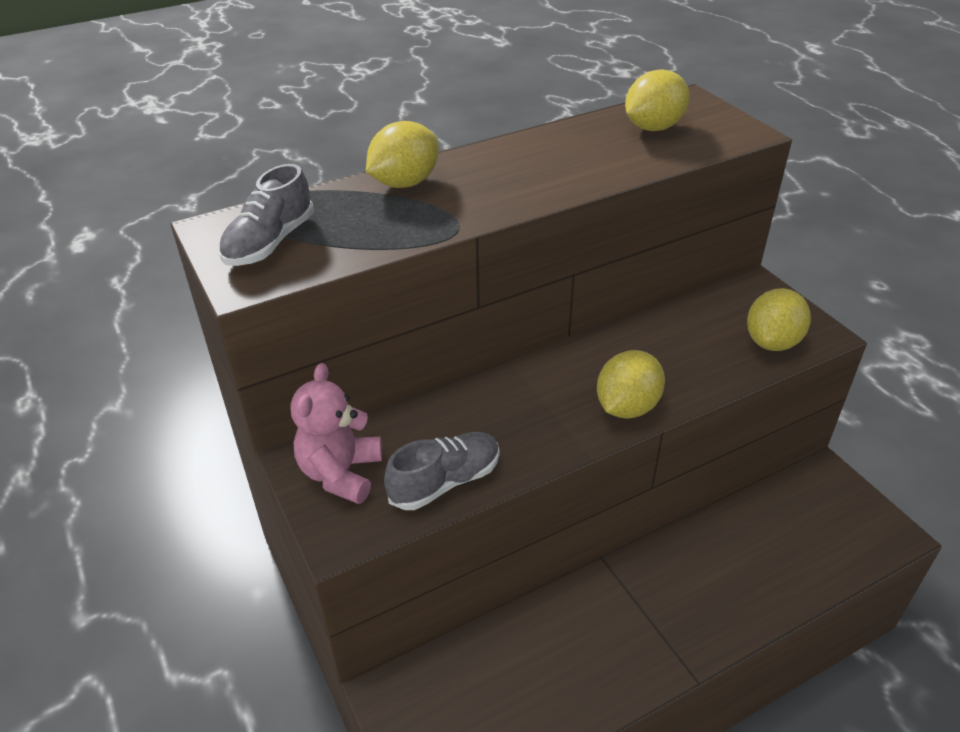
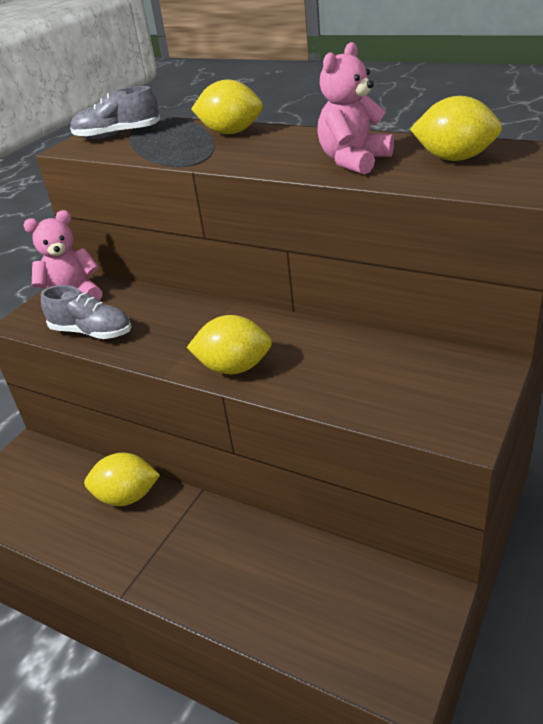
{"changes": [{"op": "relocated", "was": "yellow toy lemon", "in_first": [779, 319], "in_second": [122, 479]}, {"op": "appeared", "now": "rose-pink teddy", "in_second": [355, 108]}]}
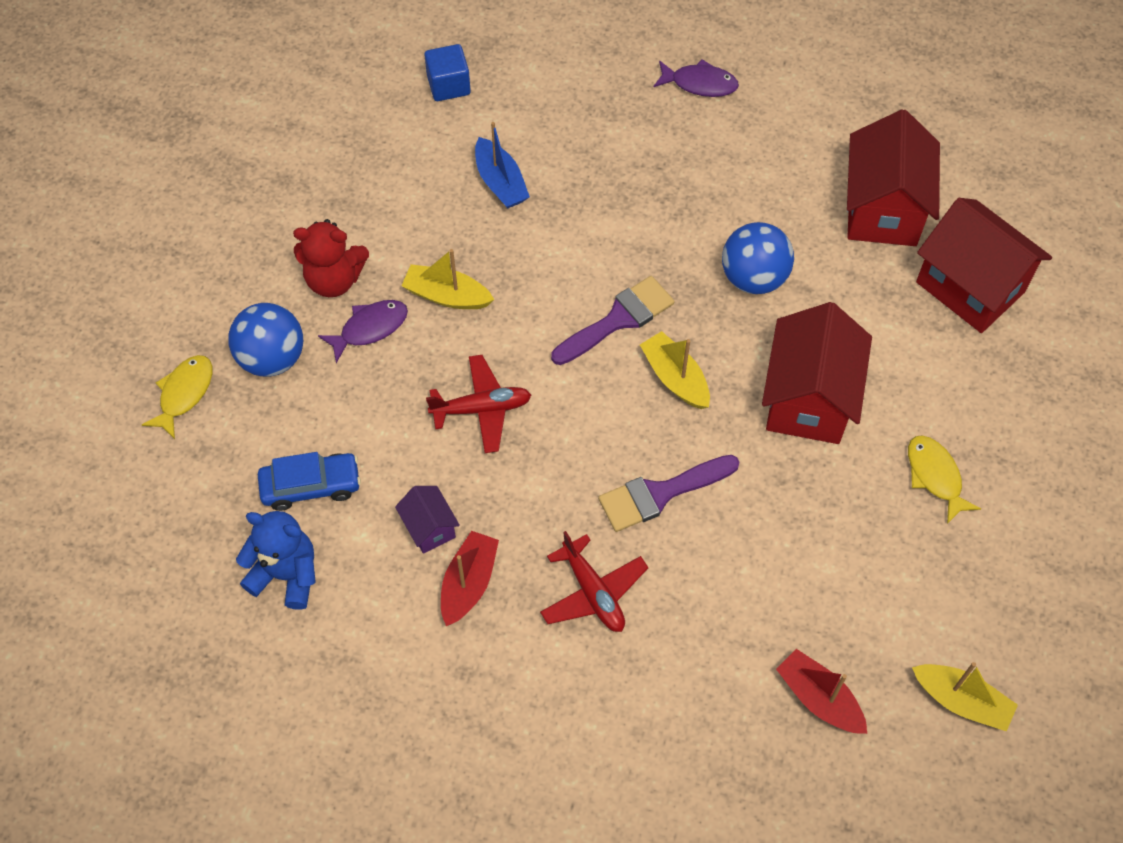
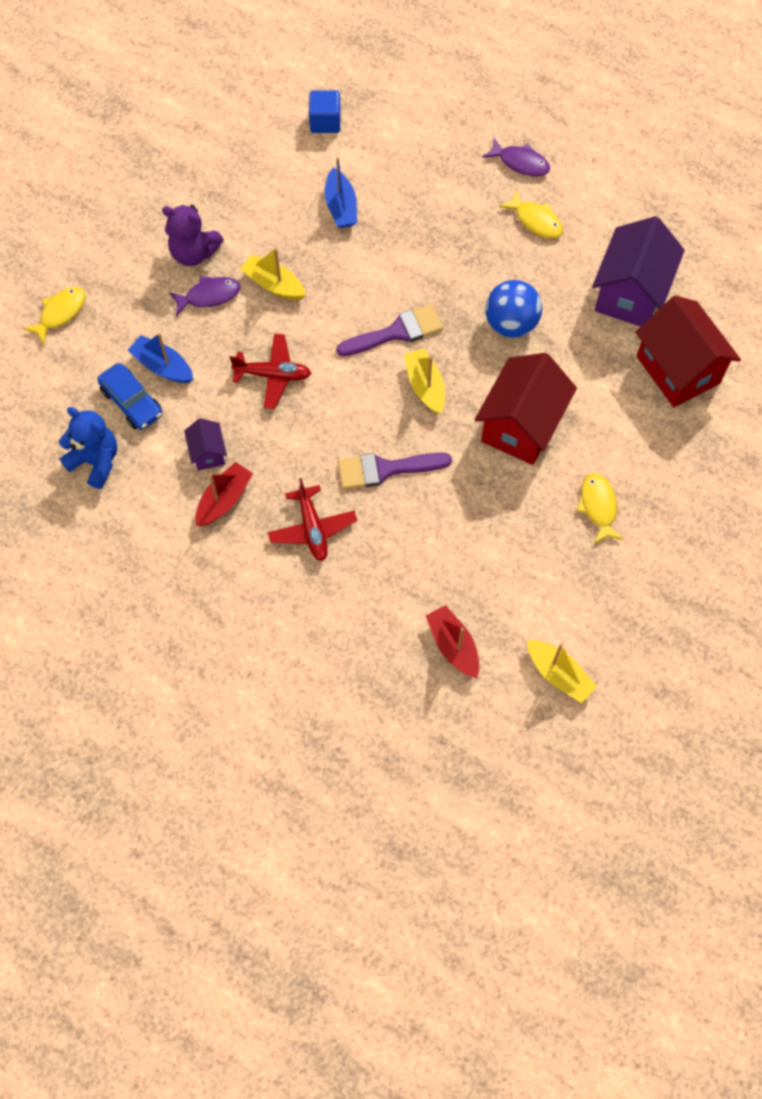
{"changes": [{"op": "spun", "was": "cobalt toy car", "in_first": [309, 481], "in_second": [129, 396], "clockwise": 45}, {"op": "appeared", "now": "cobalt toy boat", "in_second": [160, 358]}, {"op": "colour", "was": "crimson teddy", "now": "royal purple teddy", "in_first": [331, 258], "in_second": [193, 235]}, {"op": "appeared", "now": "yellow fish", "in_second": [531, 214]}, {"op": "colour", "was": "crimson toy house", "now": "royal purple toy house", "in_first": [893, 177], "in_second": [638, 271]}, {"op": "missing", "was": "cobalt ball", "in_first": [265, 339]}]}
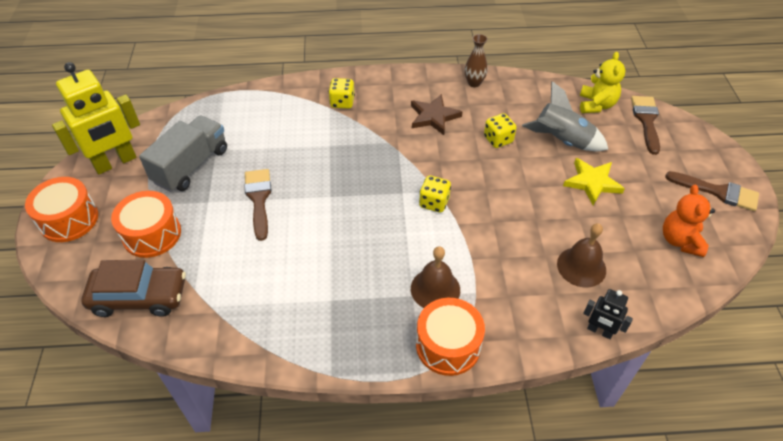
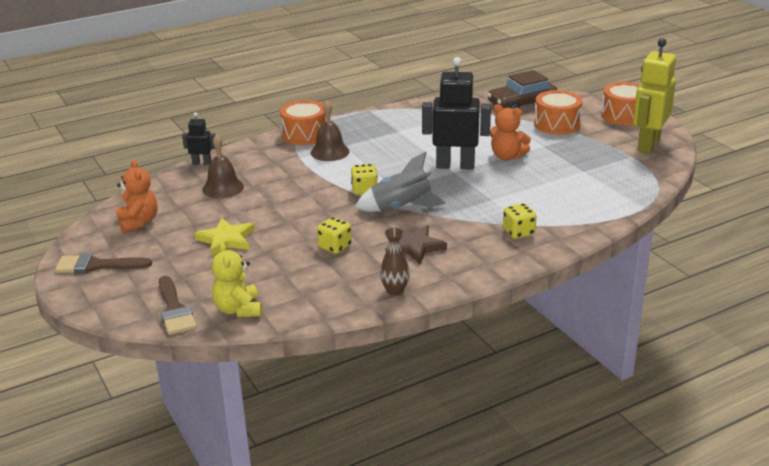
{"changes": [{"op": "relocated", "was": "ash-grey rocket", "in_first": [565, 116], "in_second": [400, 181]}, {"op": "appeared", "now": "ebony toy robot", "in_second": [456, 113]}, {"op": "exchanged", "was": "russet paint brush", "now": "orange-coloured teddy", "in_first": [258, 205], "in_second": [510, 132]}, {"op": "missing", "was": "ash-grey lorry", "in_first": [183, 153]}]}
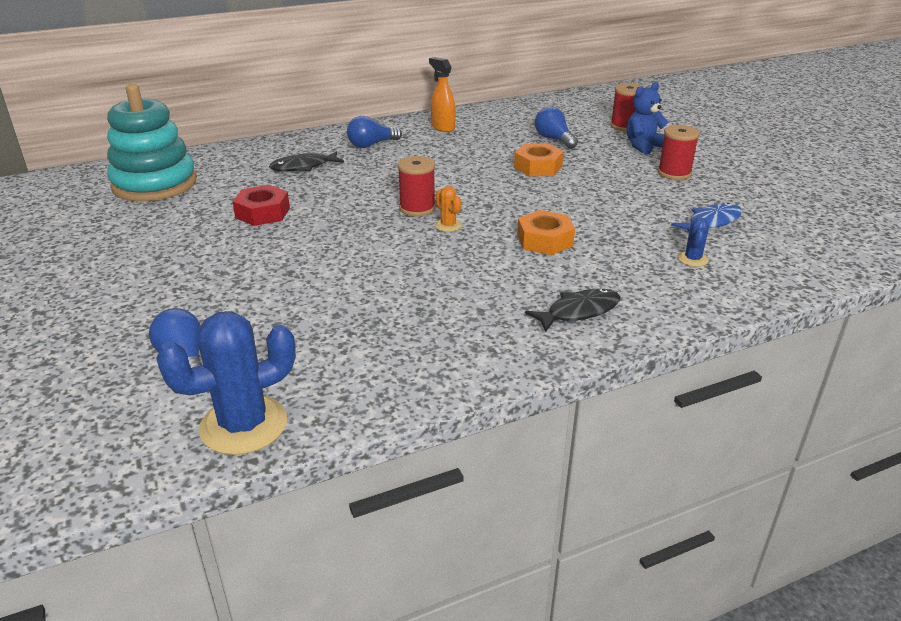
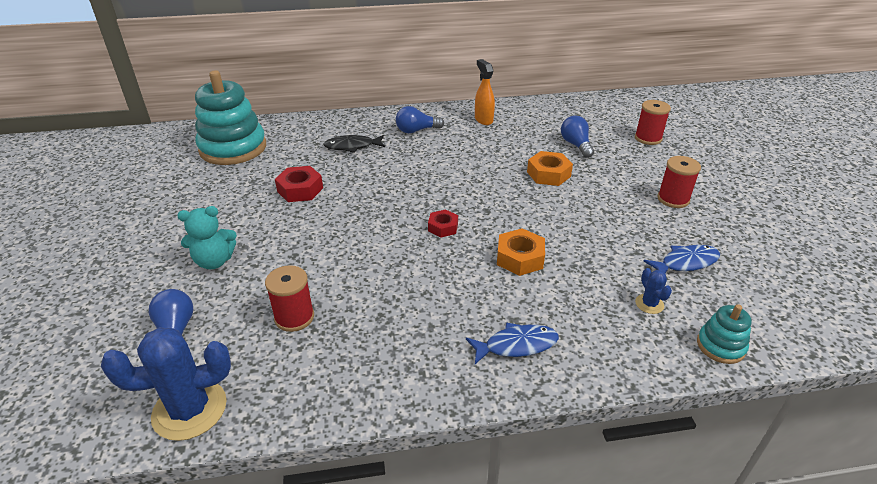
{"changes": [{"op": "appeared", "now": "turquoise teddy", "in_second": [207, 237]}, {"op": "relocated", "was": "crimson spool", "in_first": [417, 186], "in_second": [289, 298]}, {"op": "exchanged", "was": "orange-coloured prickly plant", "now": "crimson nut", "in_first": [448, 209], "in_second": [443, 223]}, {"op": "colour", "was": "ebony fish", "now": "cobalt fish", "in_first": [572, 311], "in_second": [512, 343]}, {"op": "spun", "was": "cobalt prickly plant", "in_first": [693, 242], "in_second": [653, 291], "clockwise": -45}, {"op": "appeared", "now": "turquoise ring stacker", "in_second": [724, 334]}, {"op": "missing", "was": "cobalt teddy", "in_first": [647, 118]}]}
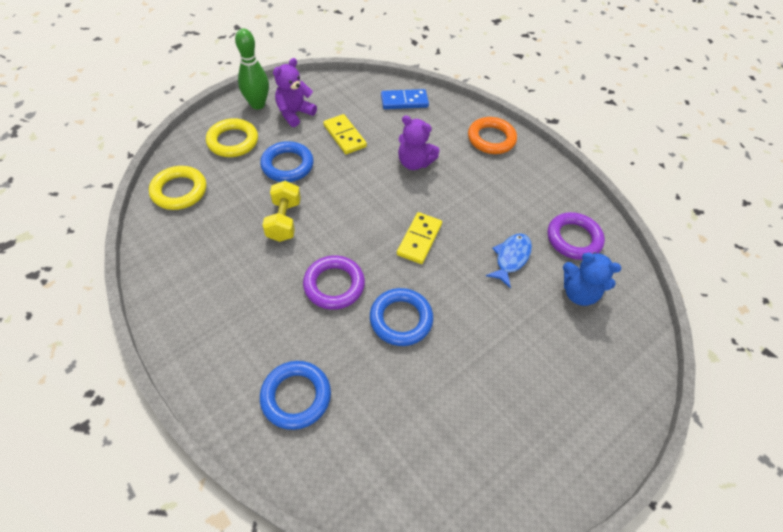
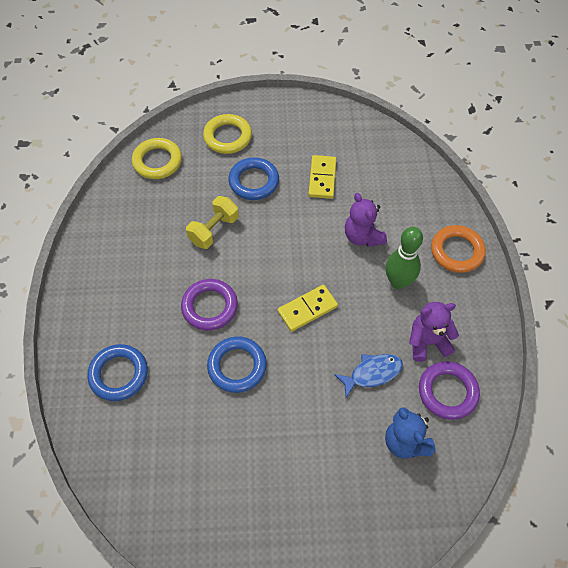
{"changes": [{"op": "relocated", "was": "leaf-green tenpin", "in_first": [252, 69], "in_second": [404, 258]}, {"op": "relocated", "was": "royal purple teddy", "in_first": [295, 92], "in_second": [434, 332]}, {"op": "missing", "was": "cobalt domino tile", "in_first": [405, 99]}]}
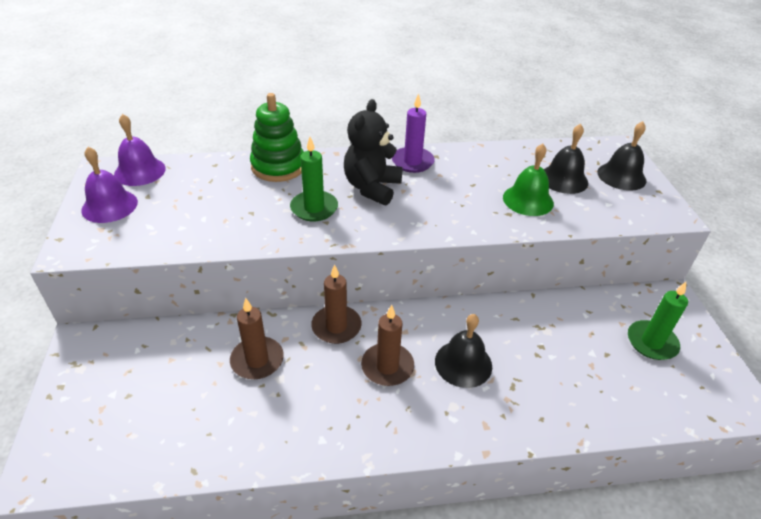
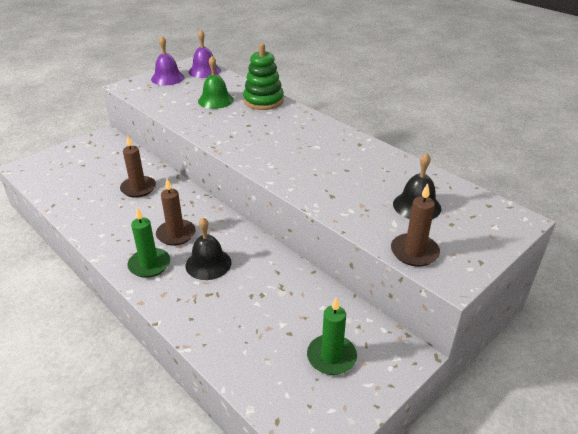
{"changes": [{"op": "relocated", "was": "leaf-green candle", "in_first": [314, 179], "in_second": [149, 242]}, {"op": "relocated", "was": "leaf-green bell", "in_first": [528, 179], "in_second": [216, 82]}, {"op": "relocated", "was": "russet candle", "in_first": [336, 304], "in_second": [415, 224]}, {"op": "missing", "was": "ebony teddy", "in_first": [373, 152]}, {"op": "missing", "was": "royal purple candle", "in_first": [413, 133]}, {"op": "missing", "was": "ebony bell", "in_first": [621, 156]}]}
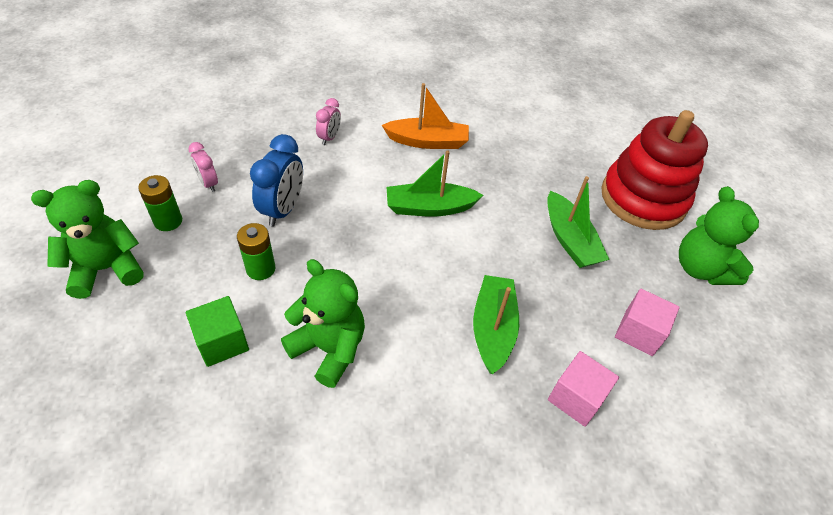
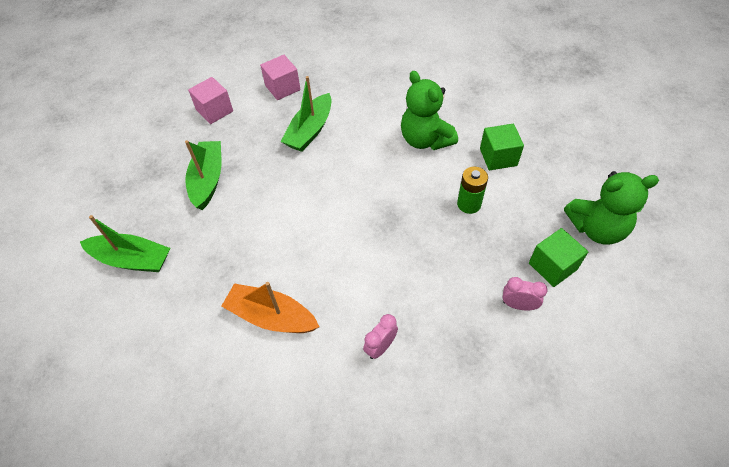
{"changes": [{"op": "relocated", "was": "leaf-green toy boat", "in_first": [435, 183], "in_second": [125, 243]}, {"op": "spun", "was": "rose-pink bedside clock", "in_first": [203, 167], "in_second": [525, 294], "clockwise": -60}, {"op": "exchanged", "was": "leaf-green battery", "now": "leaf-green cube", "in_first": [160, 203], "in_second": [558, 257]}, {"op": "missing", "was": "cobalt bedside clock", "in_first": [276, 180]}, {"op": "missing", "was": "crimson ring stacker", "in_first": [654, 170]}, {"op": "missing", "was": "leaf-green teddy", "in_first": [719, 235]}]}
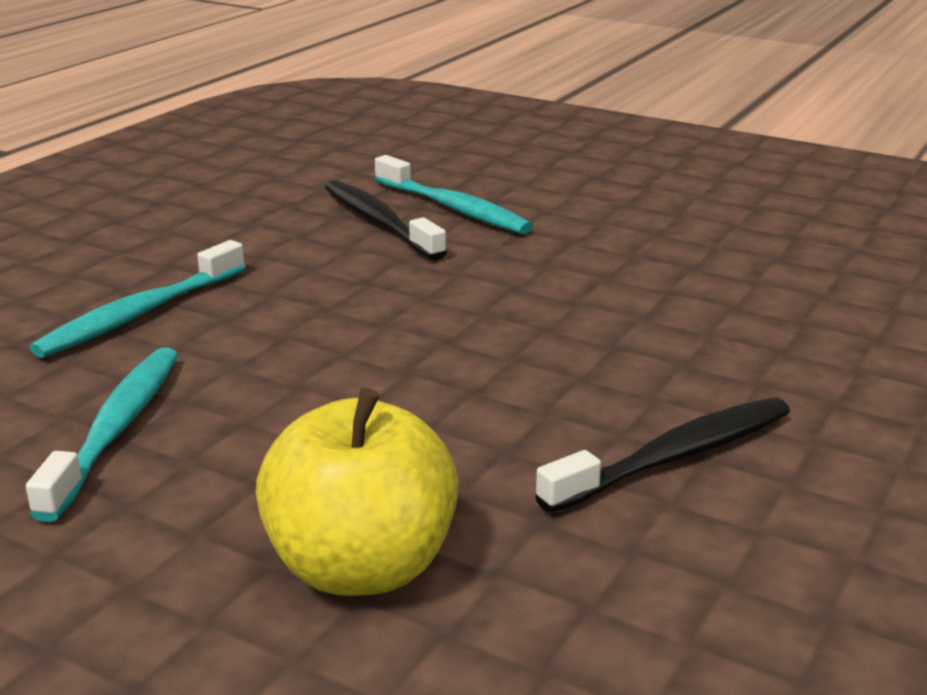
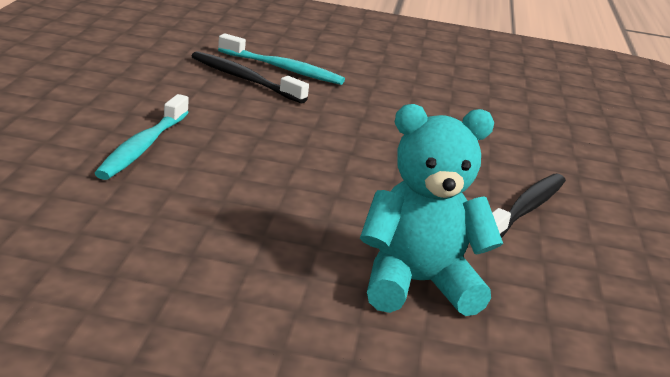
{"changes": [{"op": "exchanged", "was": "yellow toy apple", "now": "turquoise teddy", "in_first": [357, 492], "in_second": [431, 210]}, {"op": "missing", "was": "turquoise tooth brush", "in_first": [102, 434]}]}
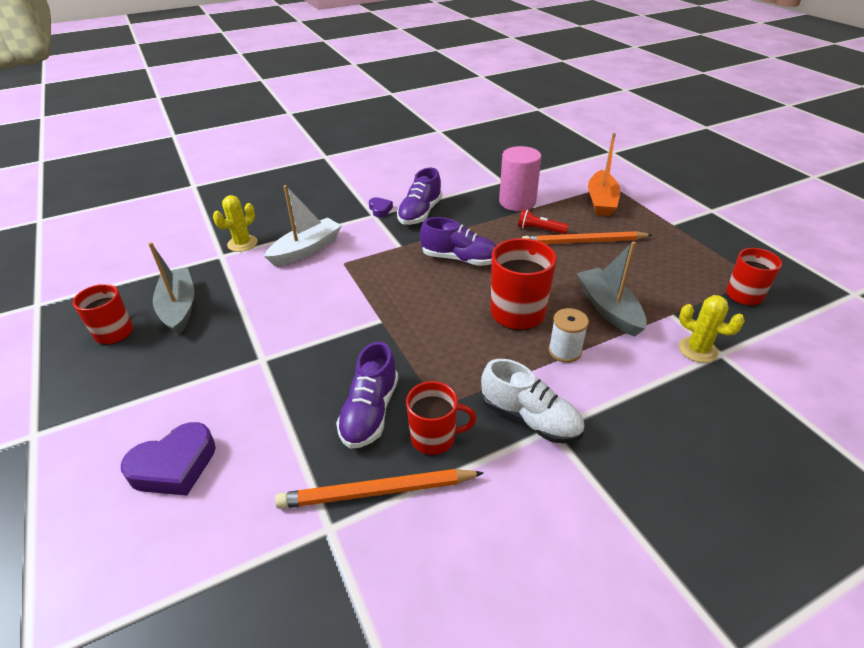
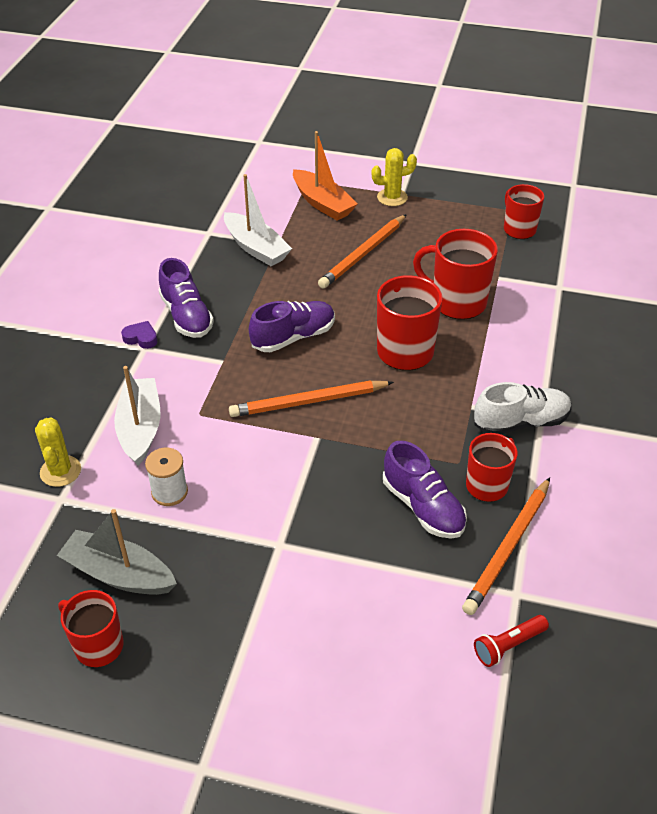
{"changes": [{"op": "relocated", "was": "white spool", "in_first": [569, 335], "in_second": [166, 477]}, {"op": "exchanged", "was": "rose-pink cylinder", "now": "white toy boat", "in_first": [520, 178], "in_second": [258, 220]}, {"op": "appeared", "now": "orange-coloured wooden pencil", "in_second": [311, 398]}, {"op": "relocated", "was": "yellow prickly plant", "in_first": [712, 329], "in_second": [394, 177]}, {"op": "exchanged", "was": "ash-grey toy boat", "now": "crimson mug", "in_first": [612, 289], "in_second": [455, 274]}, {"op": "relocated", "was": "crimson flashlight", "in_first": [543, 221], "in_second": [511, 641]}, {"op": "missing", "was": "royal purple heart", "in_first": [168, 458]}]}
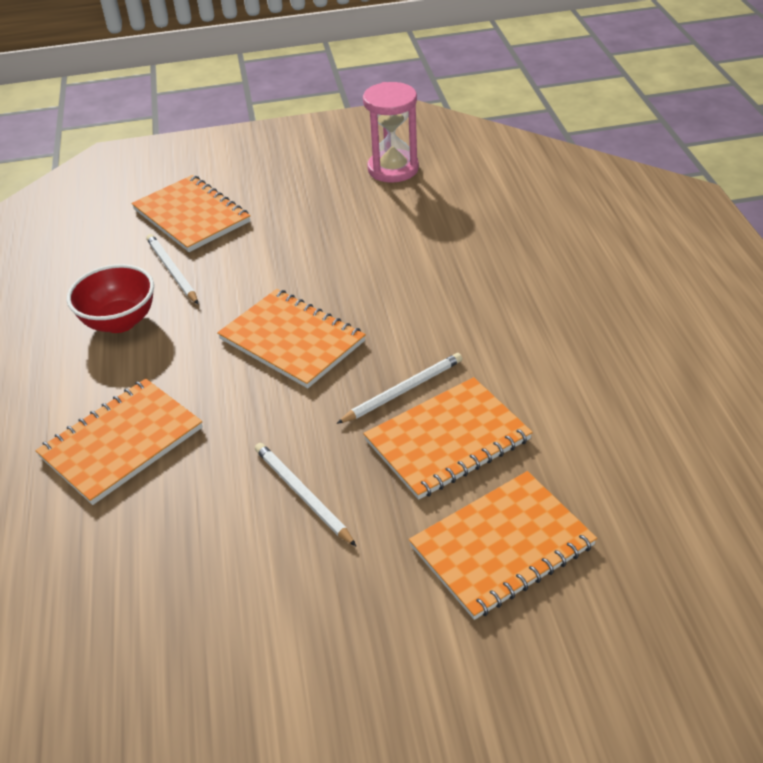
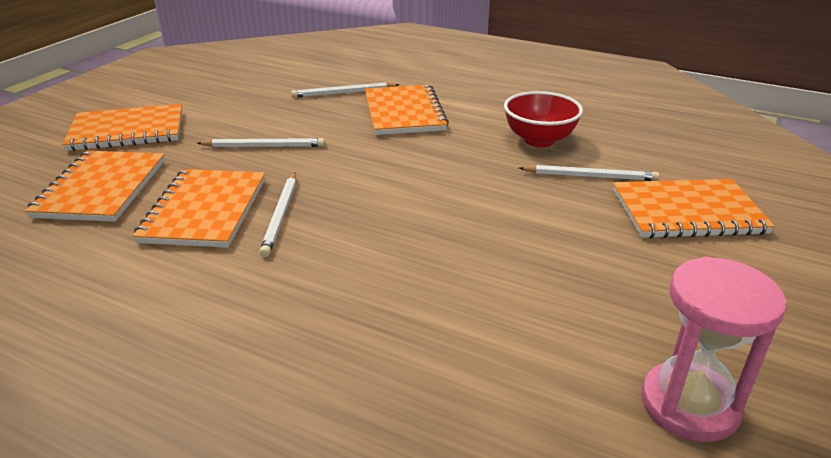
{"changes": [{"op": "relocated", "was": "orange-coloured exercise book", "in_first": [291, 338], "in_second": [123, 127]}, {"op": "appeared", "now": "white wooden pencil", "in_second": [345, 90]}]}
